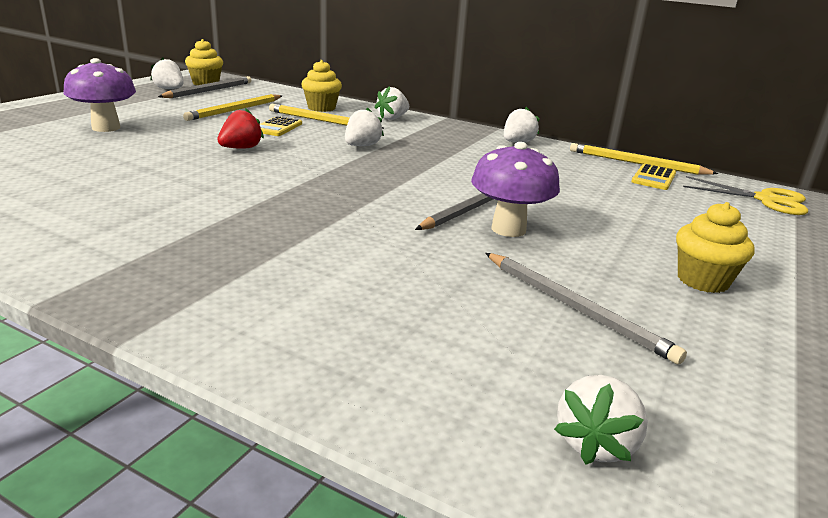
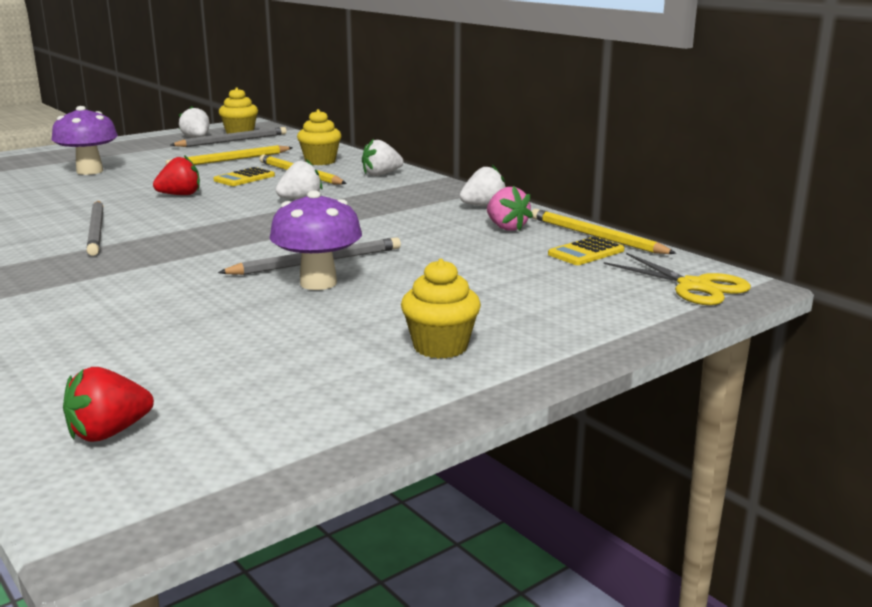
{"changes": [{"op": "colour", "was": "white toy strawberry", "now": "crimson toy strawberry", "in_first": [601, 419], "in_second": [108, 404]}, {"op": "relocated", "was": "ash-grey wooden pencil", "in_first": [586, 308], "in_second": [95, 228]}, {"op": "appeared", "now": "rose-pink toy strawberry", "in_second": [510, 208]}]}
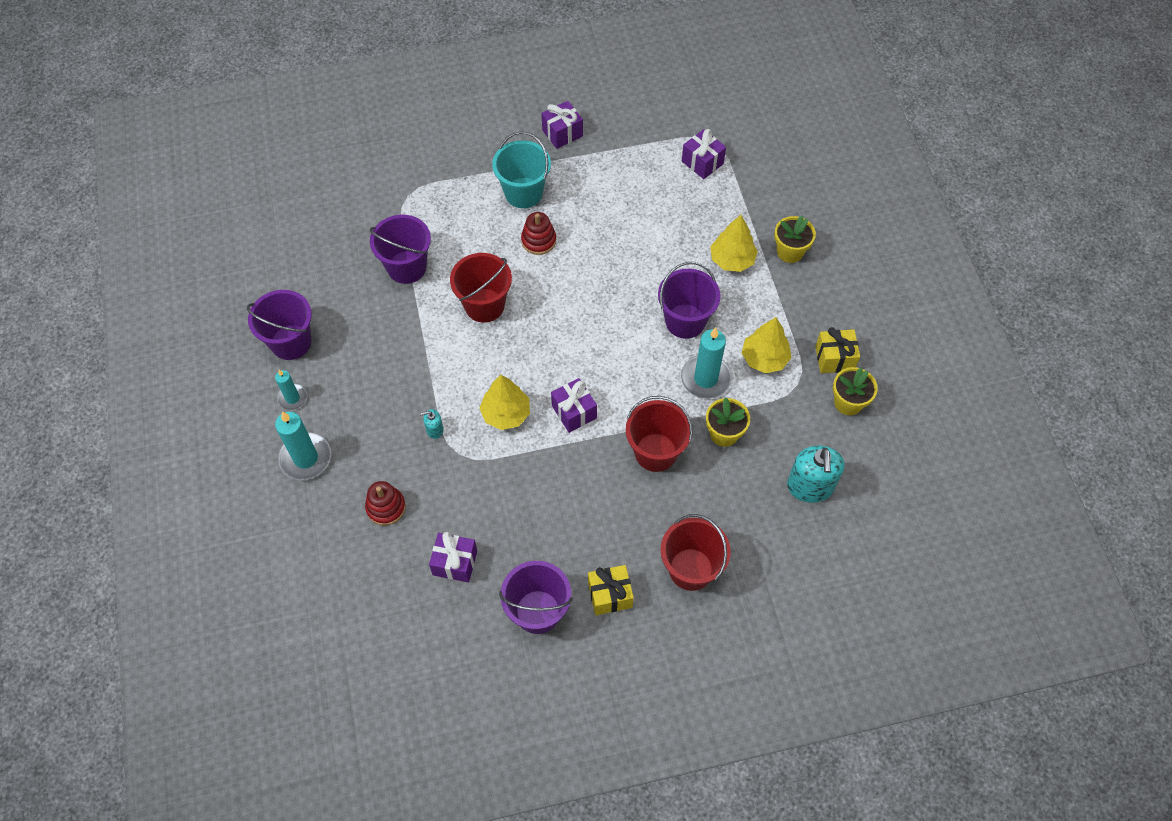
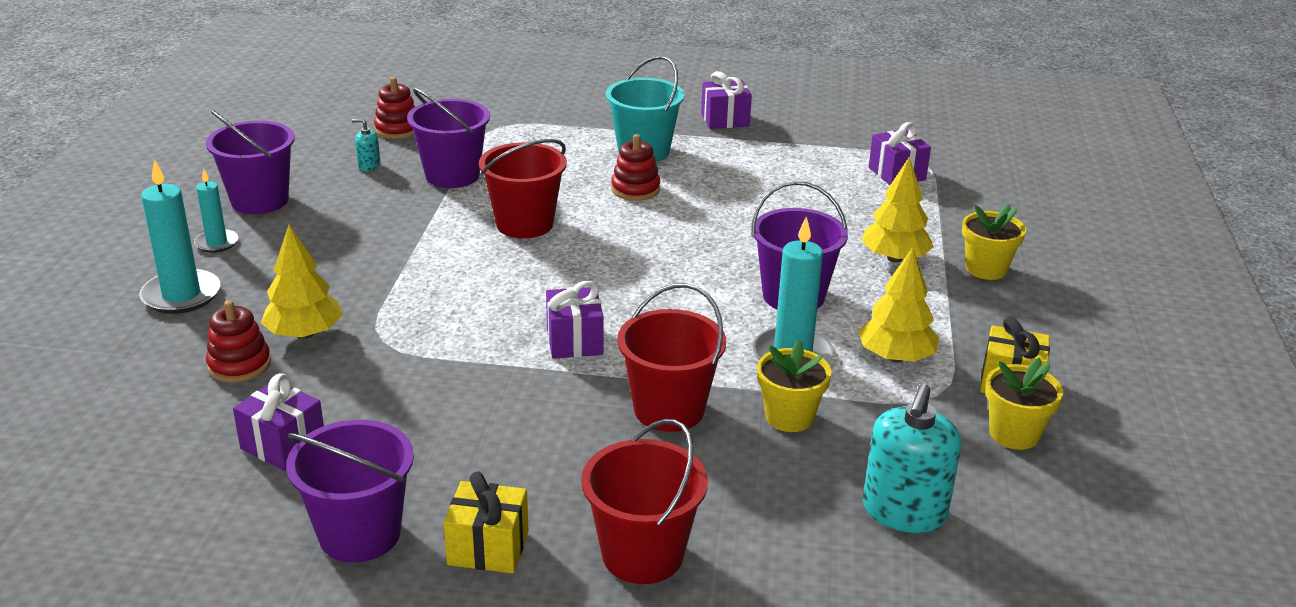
{"changes": [{"op": "relocated", "was": "yellow fir tree", "in_first": [504, 402], "in_second": [302, 282]}, {"op": "relocated", "was": "turquoise soap pump", "in_first": [431, 424], "in_second": [366, 145]}, {"op": "appeared", "now": "crimson ring stacker", "in_second": [394, 108]}]}
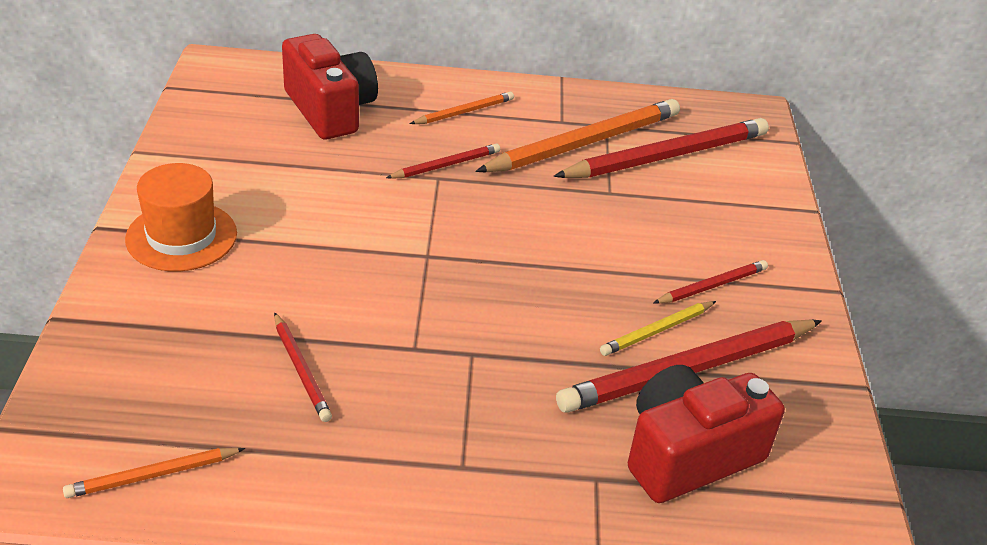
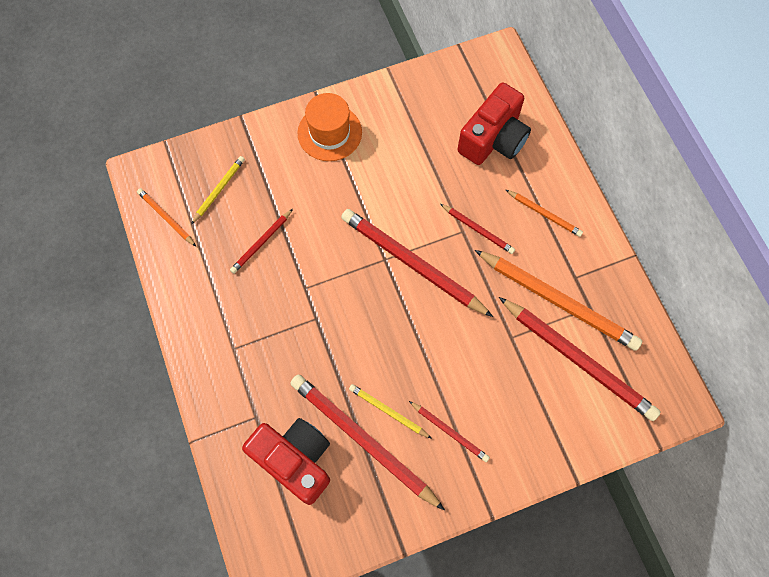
{"changes": [{"op": "appeared", "now": "yellow wooden pencil", "in_second": [218, 190]}, {"op": "appeared", "now": "crimson wooden pencil", "in_second": [417, 263]}]}
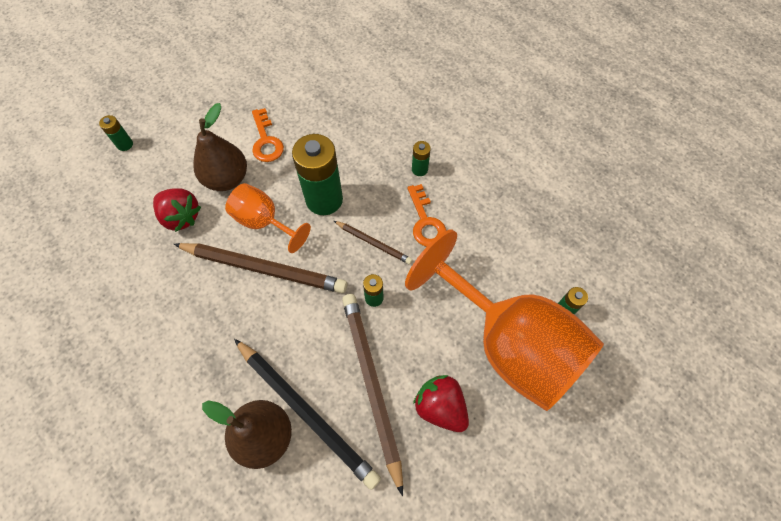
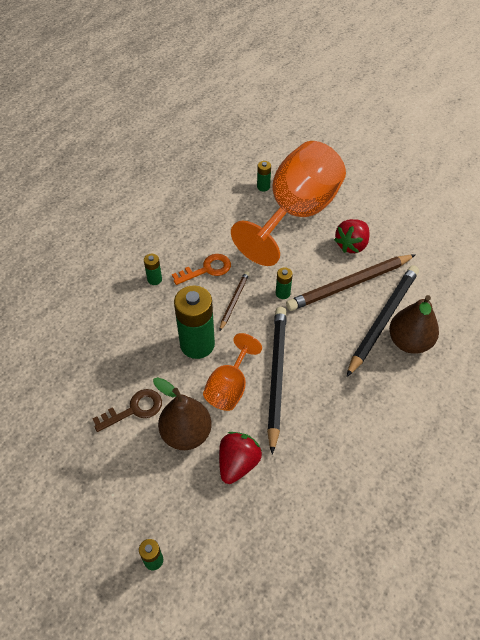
{"changes": [{"op": "colour", "was": "orange-coloured door key", "now": "russet door key", "in_first": [268, 135], "in_second": [127, 410]}, {"op": "colour", "was": "russet wooden pencil", "now": "ebony wooden pencil", "in_first": [260, 268], "in_second": [277, 380]}]}
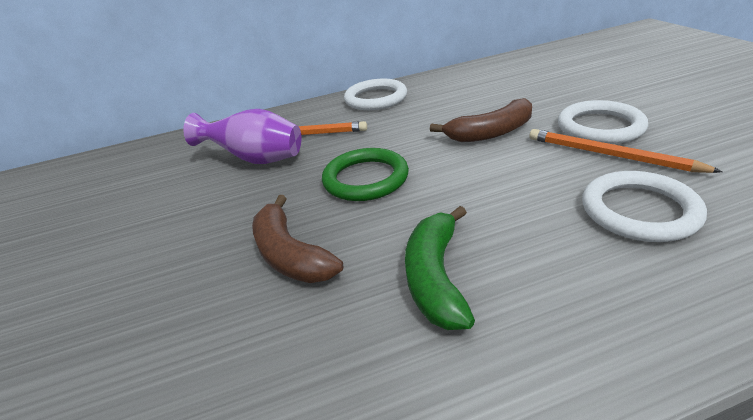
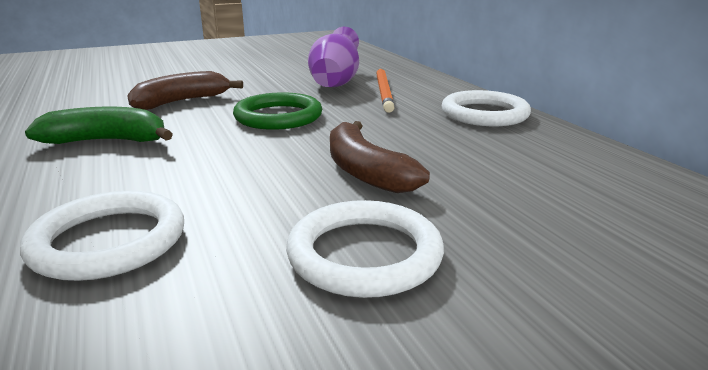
{"changes": [{"op": "missing", "was": "orange-coloured wooden pencil", "in_first": [626, 151]}]}
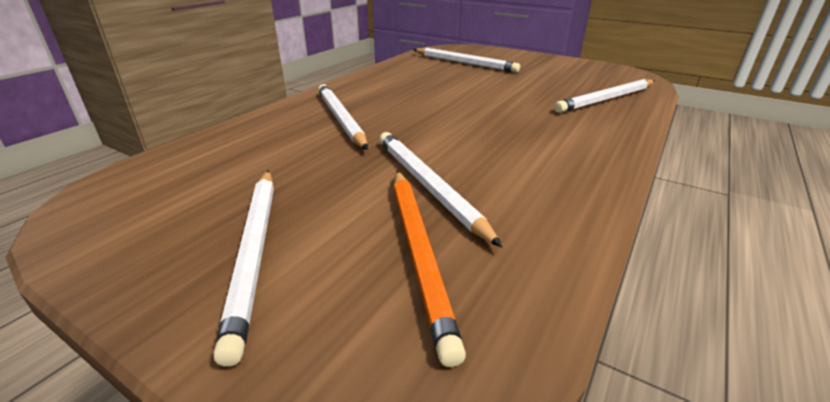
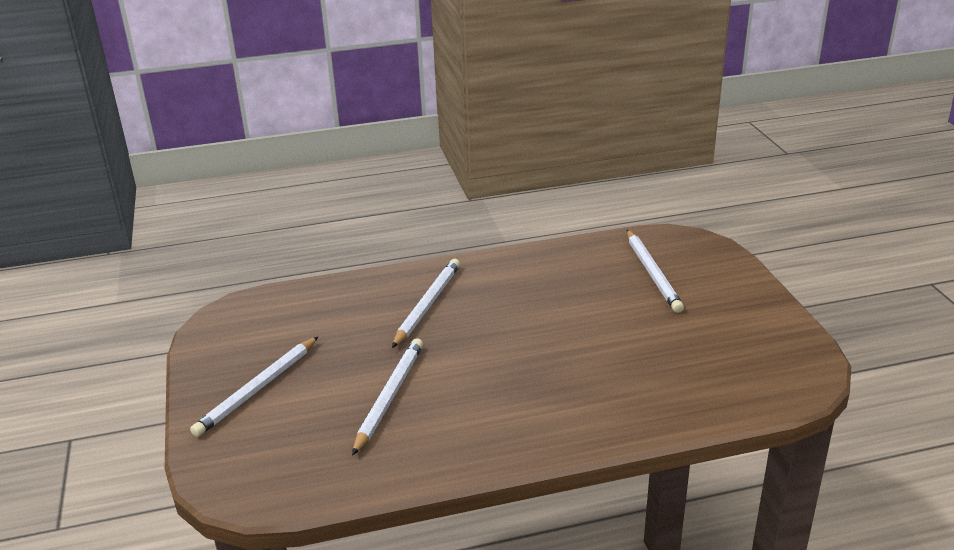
{"changes": [{"op": "missing", "was": "orange-coloured wooden pencil", "in_first": [430, 269]}, {"op": "missing", "was": "white wooden pencil", "in_first": [604, 96]}]}
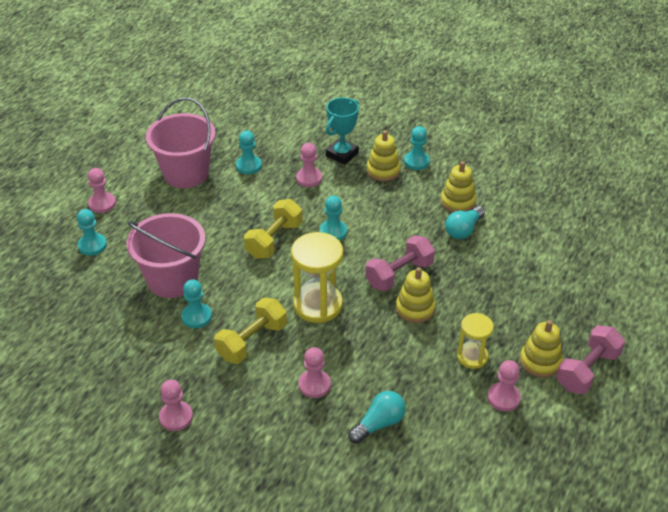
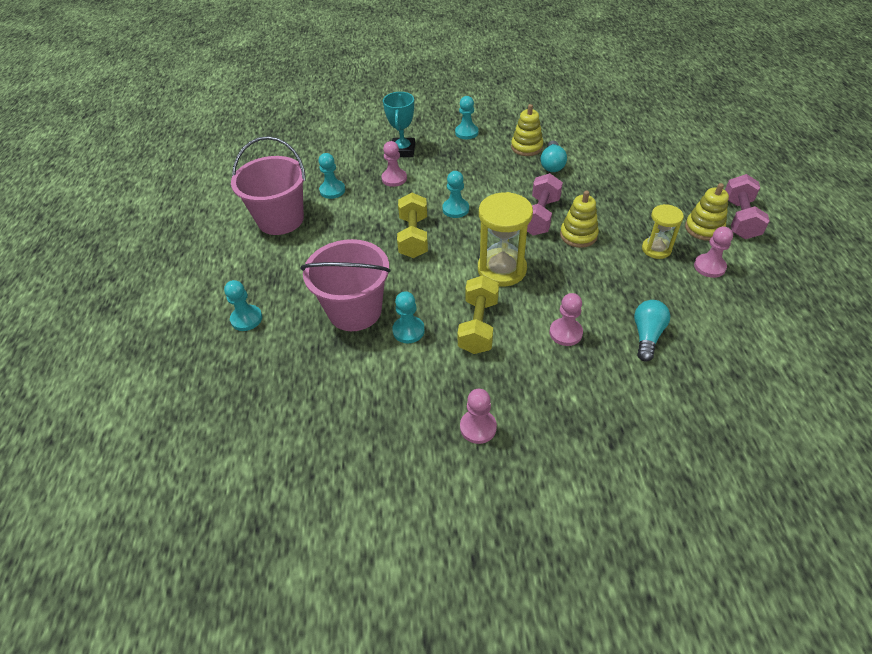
{"changes": [{"op": "missing", "was": "rose-pink pawn", "in_first": [102, 190]}, {"op": "missing", "was": "yellow ring stacker", "in_first": [384, 155]}]}
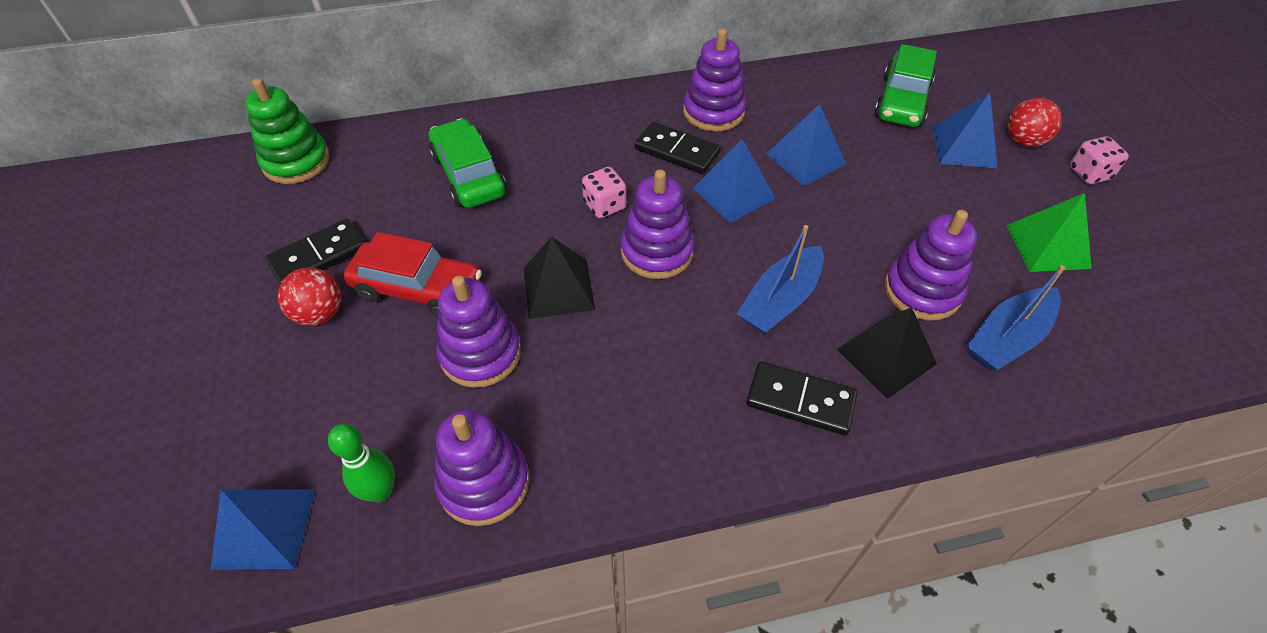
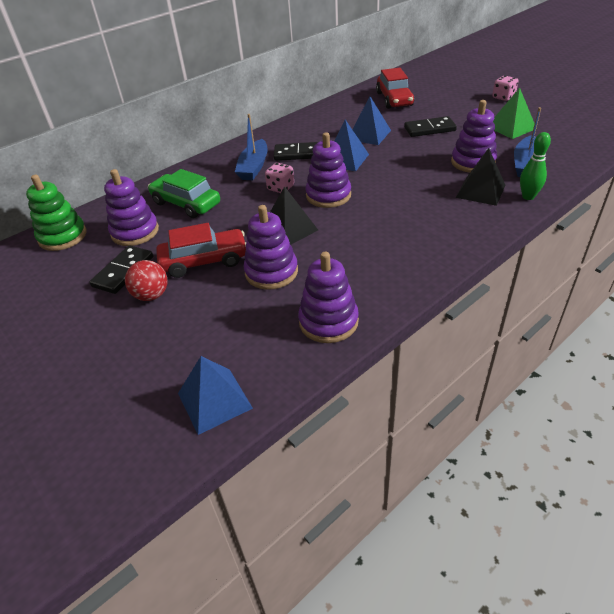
{"changes": [{"op": "relocated", "was": "royal purple ring stacker", "in_first": [714, 80], "in_second": [131, 207]}, {"op": "relocated", "was": "cobalt toy boat", "in_first": [780, 279], "in_second": [251, 147]}, {"op": "colour", "was": "leaf-green toy car", "now": "crimson toy car", "in_first": [905, 85], "in_second": [395, 88]}, {"op": "relocated", "was": "ebony domino tile", "in_first": [802, 398], "in_second": [430, 126]}, {"op": "relocated", "was": "leaf-green tenpin", "in_first": [361, 463], "in_second": [535, 166]}, {"op": "missing", "was": "cobalt pyramid", "in_first": [965, 130]}, {"op": "missing", "was": "crimson ball", "in_first": [1034, 122]}]}
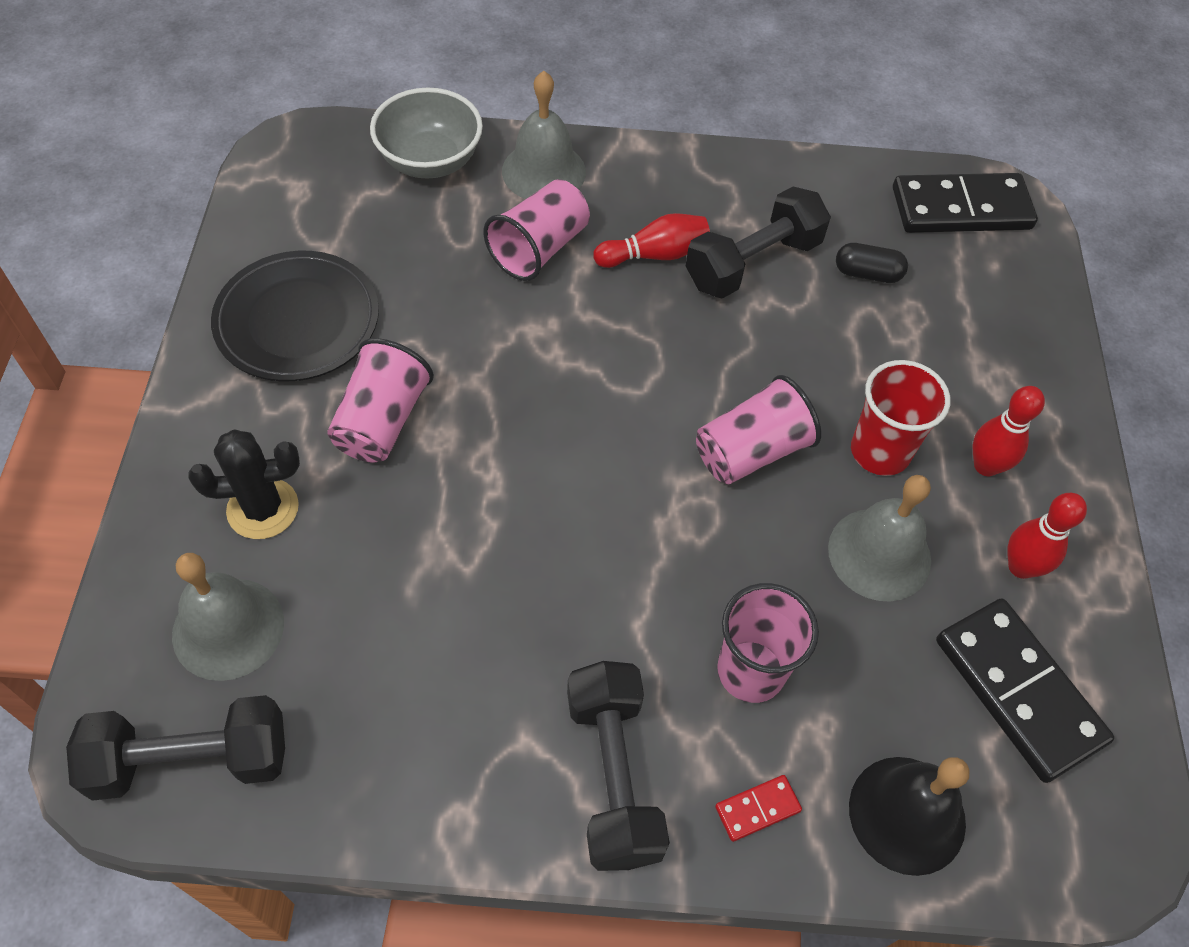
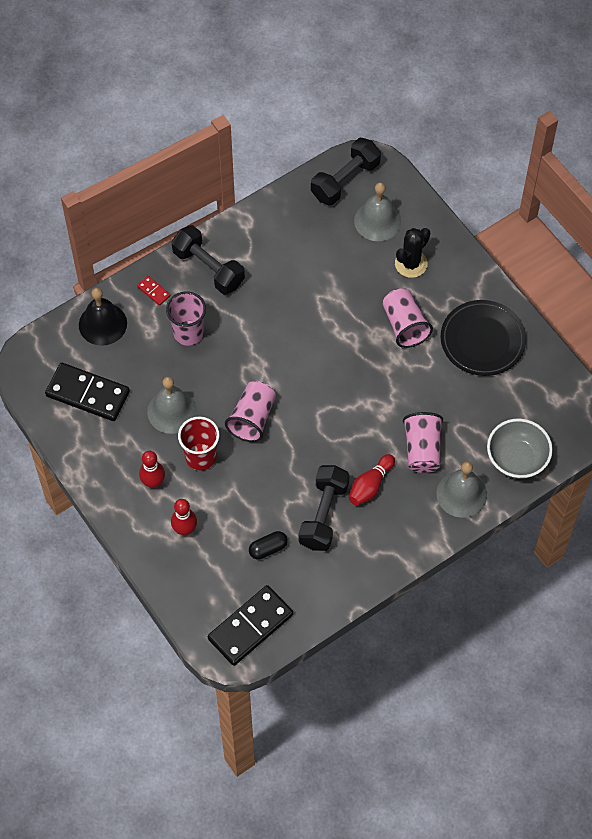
{"changes": [{"op": "spun", "was": "crimson domino tile", "in_first": [758, 808], "in_second": [153, 291], "clockwise": -75}, {"op": "relocated", "was": "crimson tenpin", "in_first": [1047, 536], "in_second": [184, 517]}]}
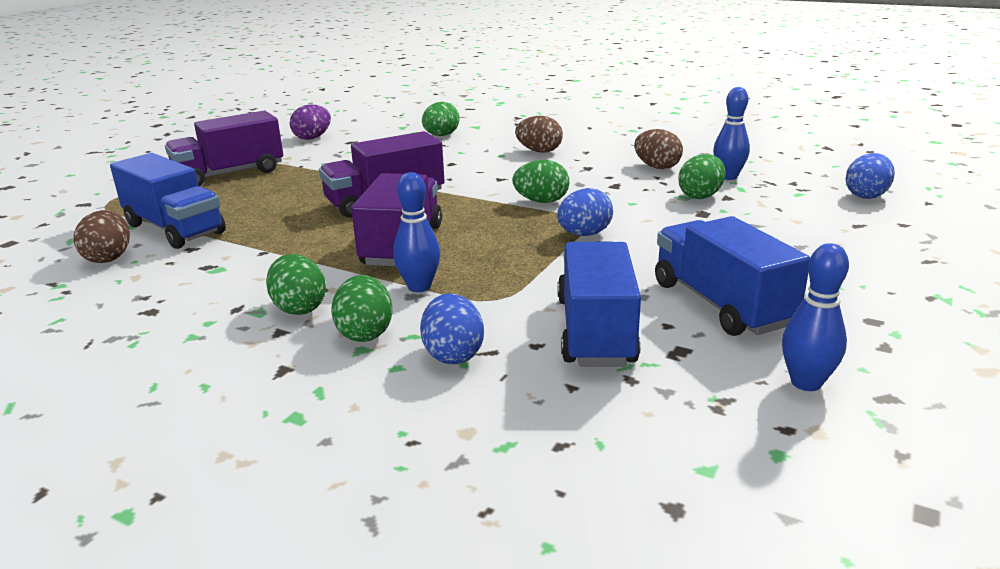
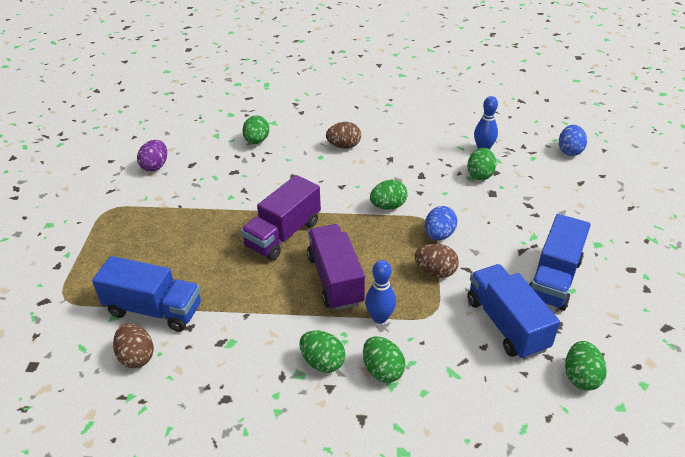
{"changes": [{"op": "relocated", "was": "russet toy egg", "in_first": [658, 149], "in_second": [437, 261]}, {"op": "spun", "was": "cobalt lorry", "in_first": [732, 276], "in_second": [560, 262], "clockwise": -105}, {"op": "appeared", "now": "leaf-green toy egg", "in_second": [586, 366]}, {"op": "missing", "was": "royal purple lorry", "in_first": [224, 148]}, {"op": "missing", "was": "cobalt toy egg", "in_first": [452, 328]}, {"op": "missing", "was": "cobalt tenpin", "in_first": [815, 317]}]}
